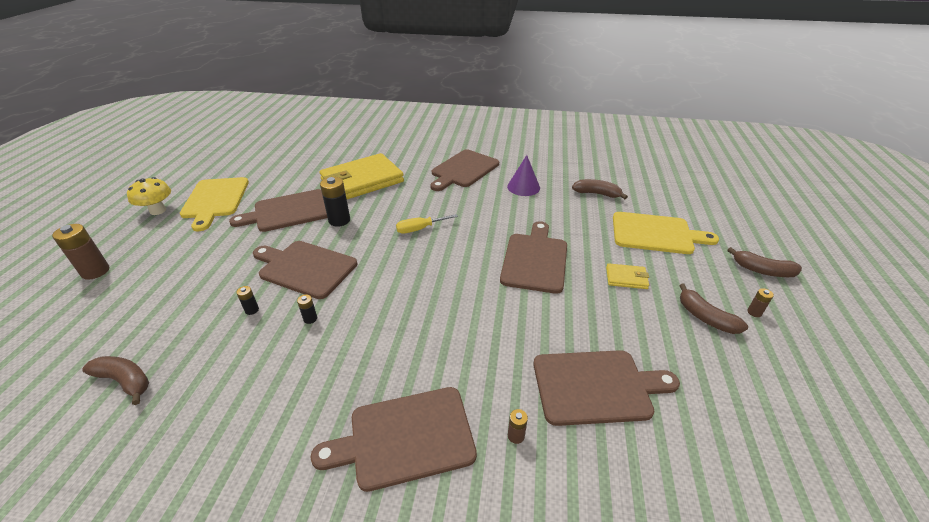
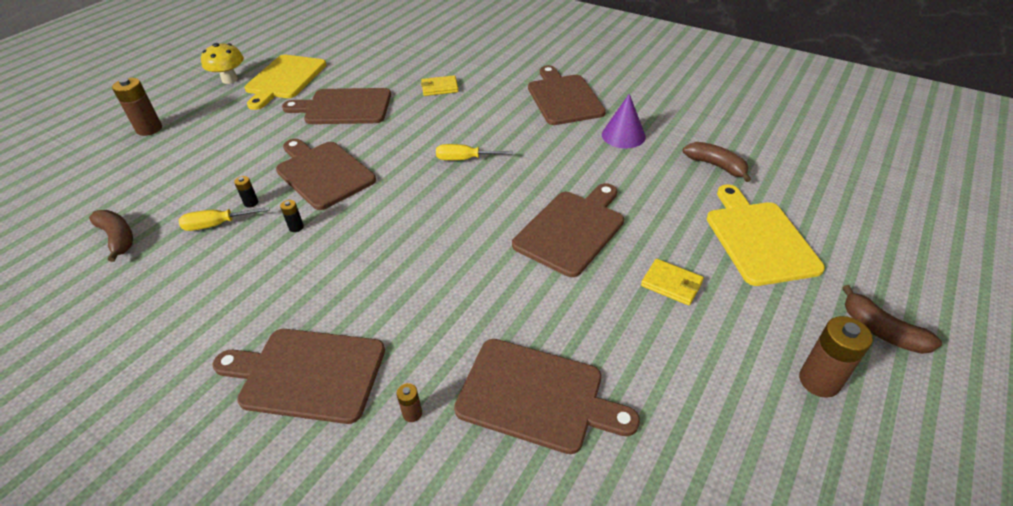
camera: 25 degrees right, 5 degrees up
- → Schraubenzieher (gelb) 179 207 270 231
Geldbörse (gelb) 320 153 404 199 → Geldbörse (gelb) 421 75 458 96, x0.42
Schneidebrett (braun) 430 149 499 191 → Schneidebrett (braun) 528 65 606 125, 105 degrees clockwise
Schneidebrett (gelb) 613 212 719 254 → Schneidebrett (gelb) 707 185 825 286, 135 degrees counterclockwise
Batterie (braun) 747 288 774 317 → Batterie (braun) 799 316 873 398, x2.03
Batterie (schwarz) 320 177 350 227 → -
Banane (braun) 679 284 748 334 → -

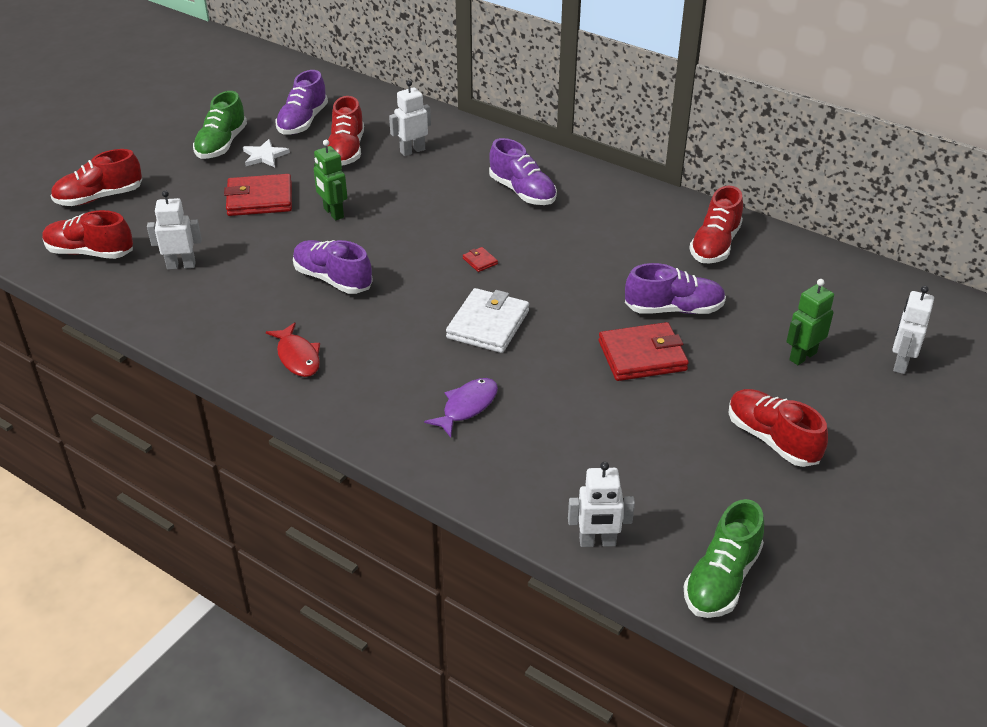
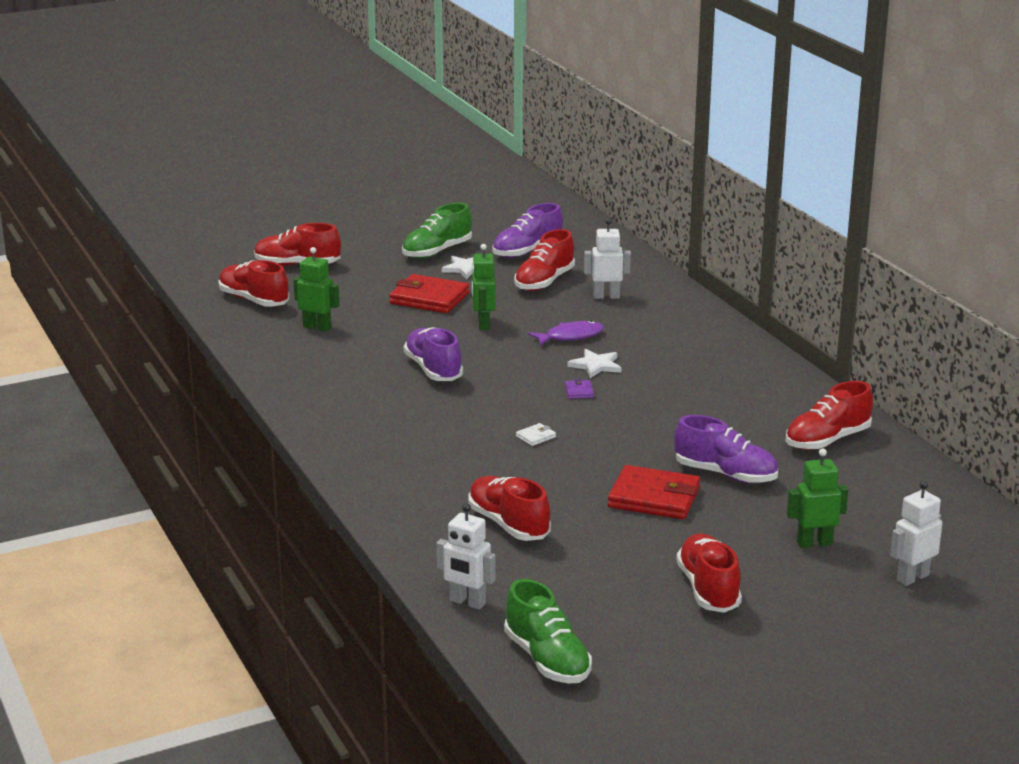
camera: 30 degrees right, 15 degrees down
Roboter (weiß) 147 190 202 270 → Roboter (grün) 294 247 339 332
- → Schuh (rot) 468 476 551 541
Schuh (grün) 684 499 764 618 → Schuh (grün) 504 579 592 684, 90 degrees counterclockwise
Geldbörse (weiß) 446 288 529 353 → Geldbörse (weiß) 516 423 556 446, x0.42
Fisch (lila) 424 378 498 437 → Fisch (lila) 528 321 604 346, shifted
Geldbörse (rot) 463 247 498 272 → Geldbörse (lila) 565 379 594 399
- → Stern (weiß) 567 349 622 378
Fisch (rot) 266 322 320 377 → -
Schuh (lila) 489 138 557 205 → -

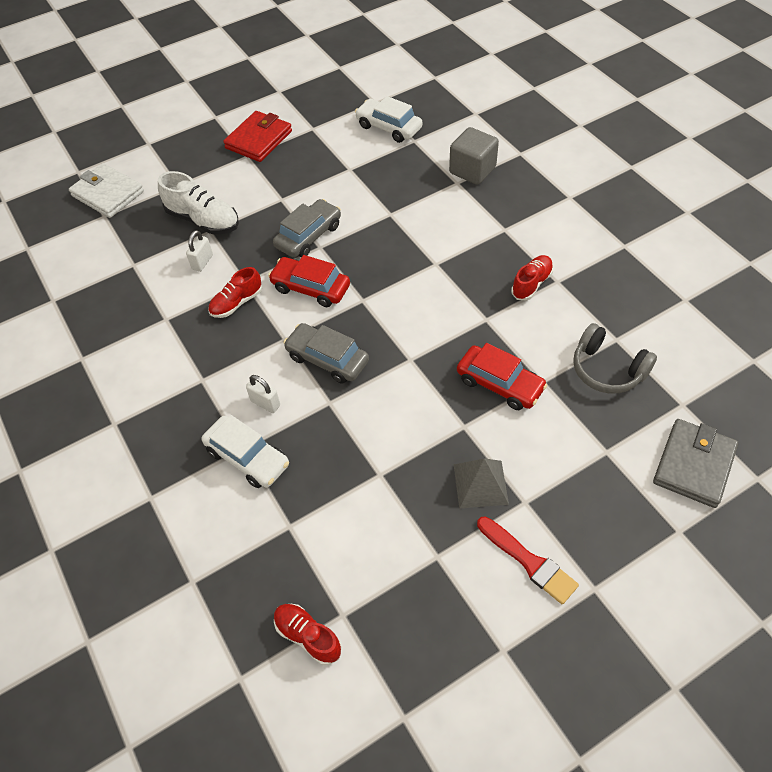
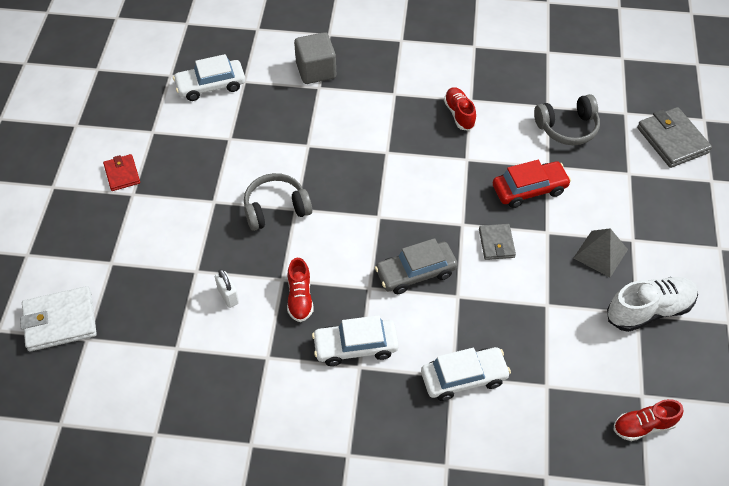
camera: 55 degrees left, 0 degrees up
Geldbörse (rot) 223 111 292 162 → Geldbörse (rot) 103 154 140 191, x0.60
Auto (grau) 273 199 341 258 → Kopfhörer (grau) 244 173 312 231
- → Auto (weiß) 312 315 399 366
- → Geldbörse (grau) 479 224 516 260
Schuh (weiß) 158 171 239 234 → Schuh (weiß) 607 277 698 332, shifted
Vorhängeschloss (weiß) 246 375 280 413 → -
Auto (rot) 268 255 350 307 → -
Pinsel (rot) 477 516 579 604 → -

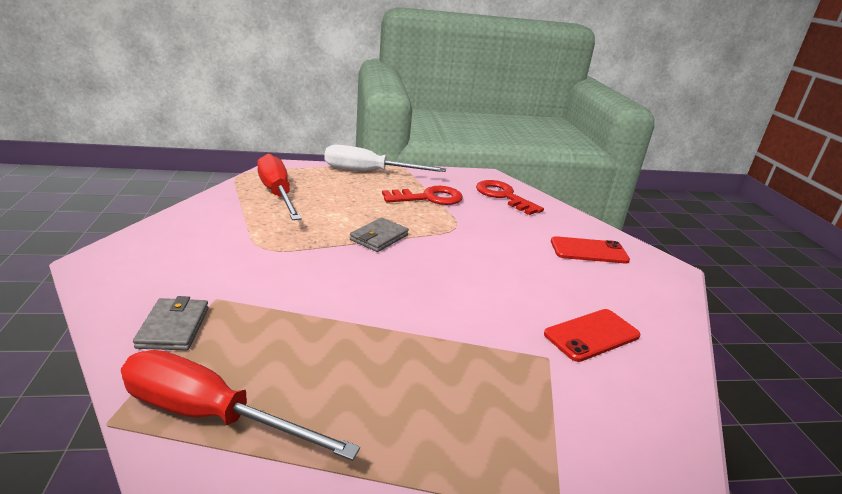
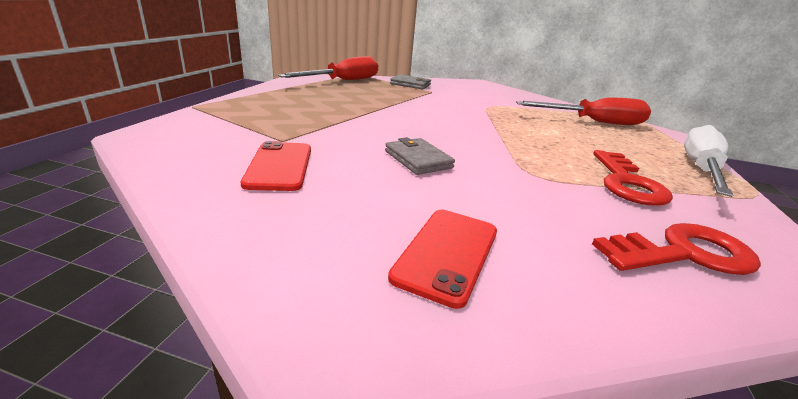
camera: 115 degrees right, 0 degrees up
Geldbörse (grau) 350 217 409 252 → Geldbörse (grau) 385 137 455 175, shifted

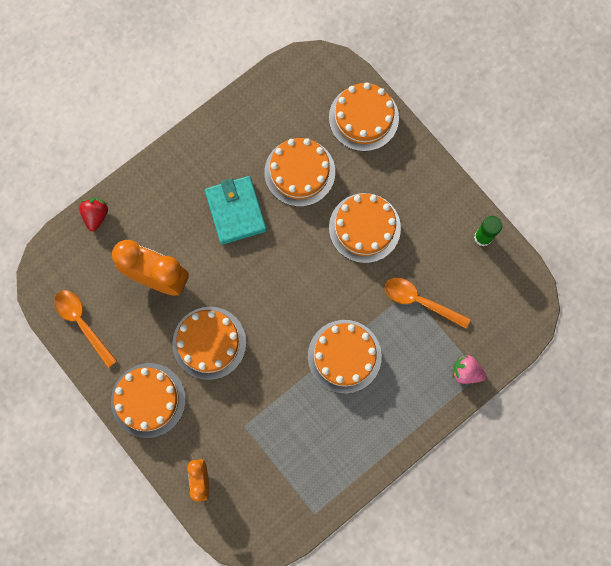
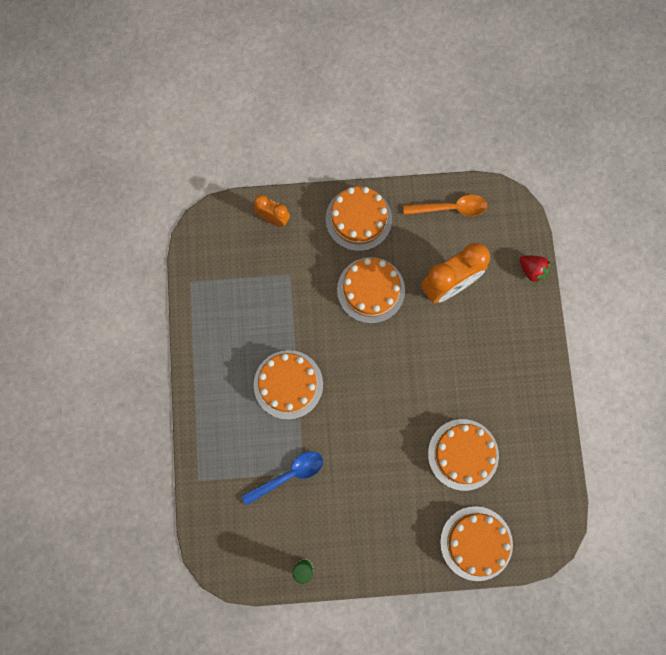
camera: 125 degrees right, 0 degrees up
Löffel (orange) 385 278 470 329 → Löffel (blau) 241 451 323 506
Geldbörse (türkis) 205 176 267 245 → -
Kuchen (orange) 329 193 401 263 → -
Erdbeere (rosa) 453 355 486 384 → -

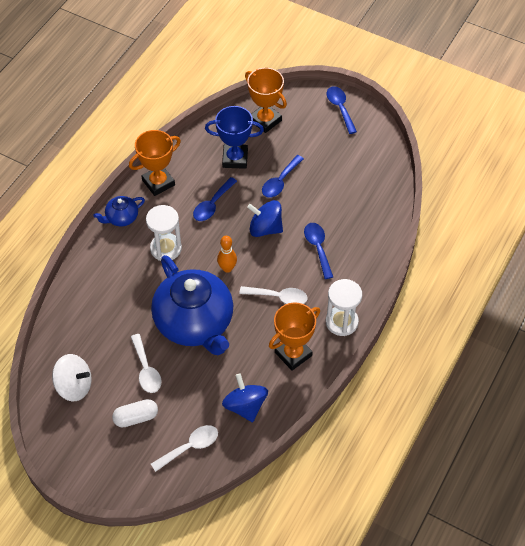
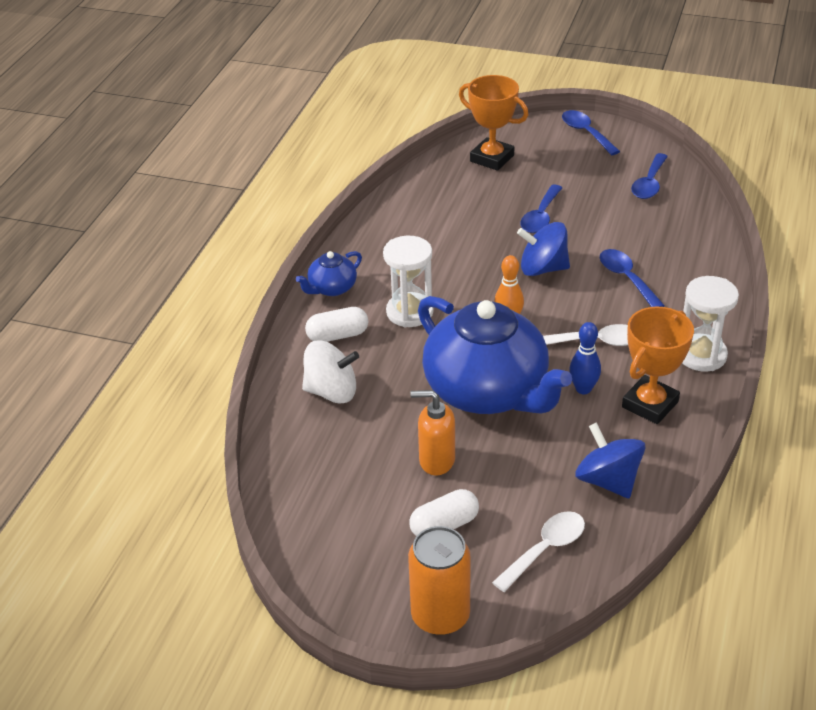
camera: 10 degrees left, 15 degrees down
Kreisel (weiß) 52 354 92 401 → Kreisel (weiß) 302 340 359 404, shifted
- → Kapsel (weiß) 305 307 368 342
- → Dose (orange) 408 526 471 635
Löffel (weiß) 131 334 162 393 → Seifenspender (orange) 410 390 455 475
- → Bowlingkegel (blau) 569 322 601 394
Löffel (blau) 193 177 237 221 → Löffel (blau) 631 153 668 199, shifted
Pokal (orange) 129 130 181 196 → -
Pokal (blau) 205 106 264 169 → -

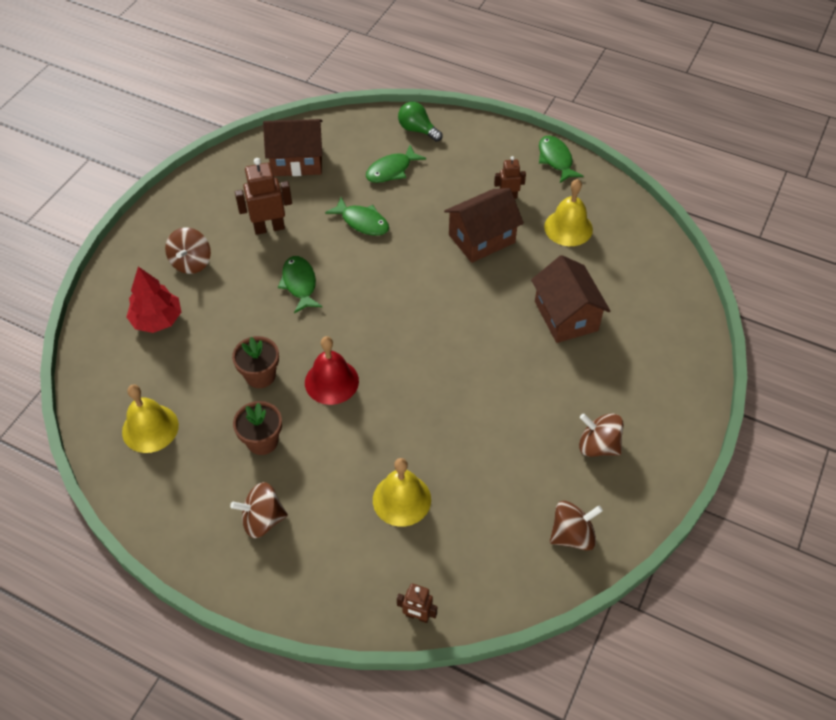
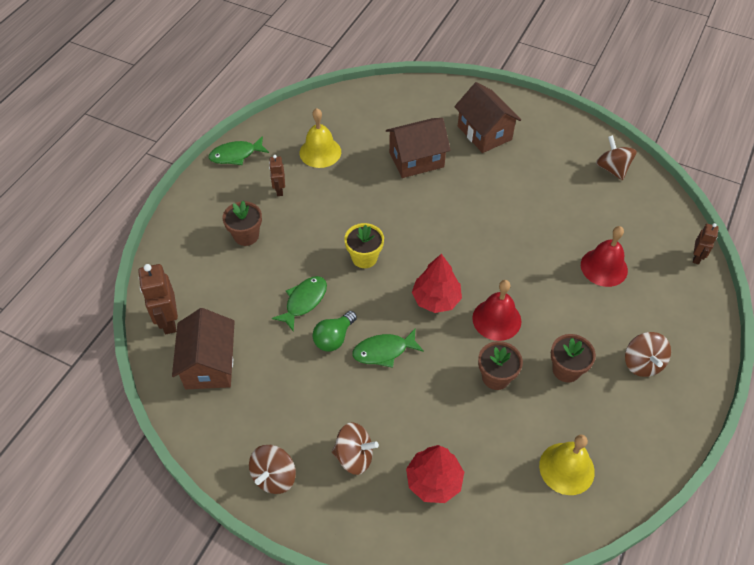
camera: 90 degrees left, 0 degrees up
Roboter (braun) 235 158 292 235 → Roboter (braun) 138 264 178 334, shifted
- → Blumentopf (braun) 223 201 262 246
Kreisel (braun) 579 413 623 457 → Kreisel (braun) 249 445 296 494, shifted
Glühbirne (grün) 398 102 443 142 → Glühbirne (grün) 313 311 357 352, shifted
- → Blumentopf (gelb) 344 223 384 268
- → Baum (rot) 412 254 462 313
Haus (braun) 444 188 524 263 → Haus (braun) 454 82 521 153, shifted
Glocke (gelb) 373 458 431 527 → Glocke (rot) 581 226 628 287
Fisch (grün) 366 145 426 183 → -

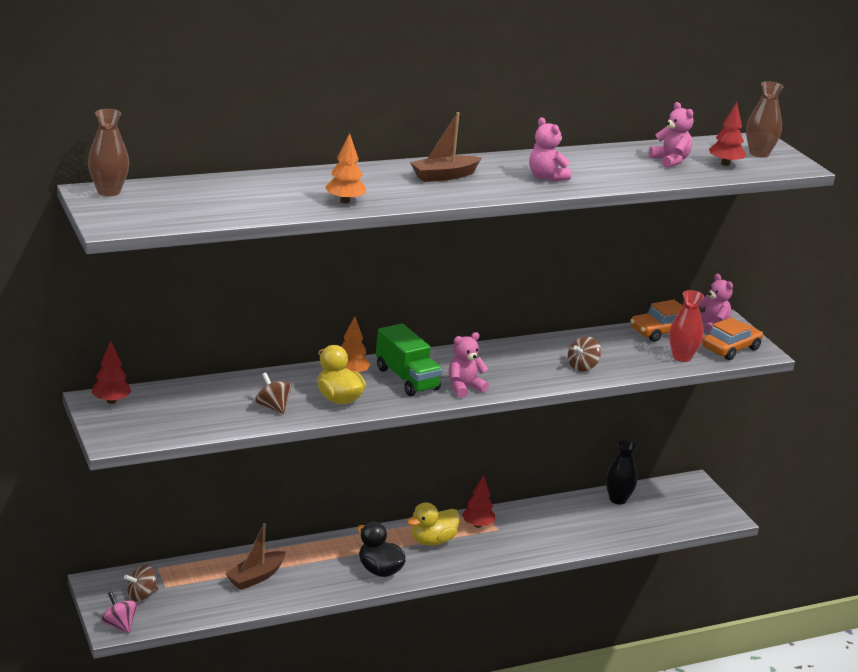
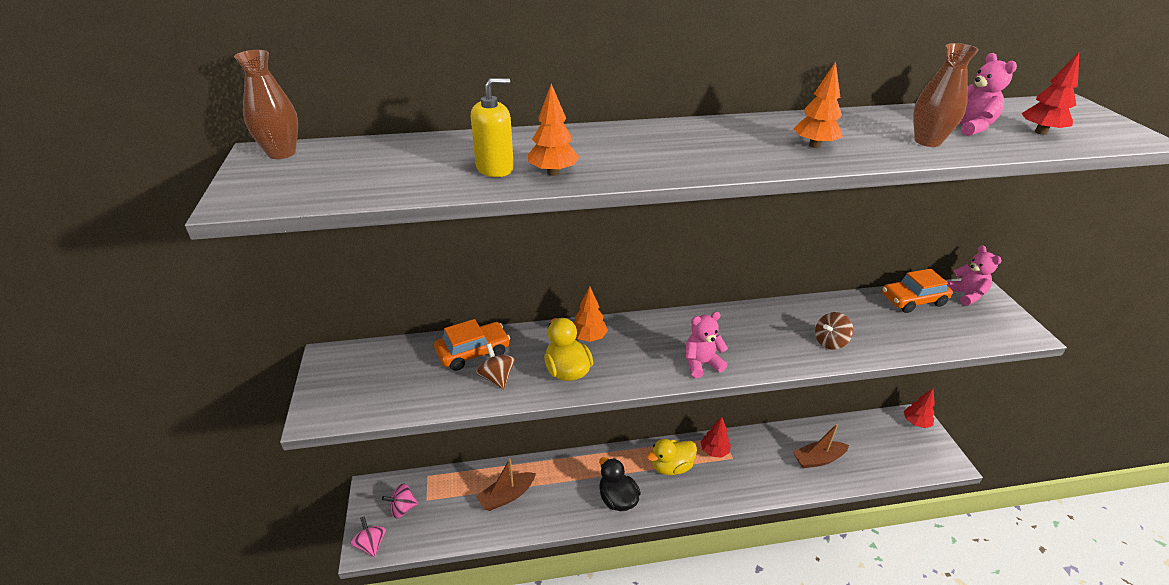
camera: 15 degrees right, 10 degrees up
Kreisel (braun) 124 565 158 601 → Kreisel (rosa) 382 484 418 518
Auto (orange) 702 317 763 360 → Auto (orange) 434 319 510 371, shifted
- → Seifenspender (gelb) 471 78 514 177
Boot (braun) 410 112 482 182 → Boot (braun) 793 424 849 468, shifted
Teddybär (rosa) 529 117 571 181 → Baum (orange) 794 62 843 148
Baum (rot) 92 341 132 404 → Baum (rot) 904 389 935 428, shifted
Vase (braun) 746 81 783 158 → Vase (braun) 913 43 979 147, shifted
Lastwagen (grün) 376 324 442 396 → -
Vase (schwarz) 606 440 637 504 → -
Vase (rot) 669 290 704 362 → -

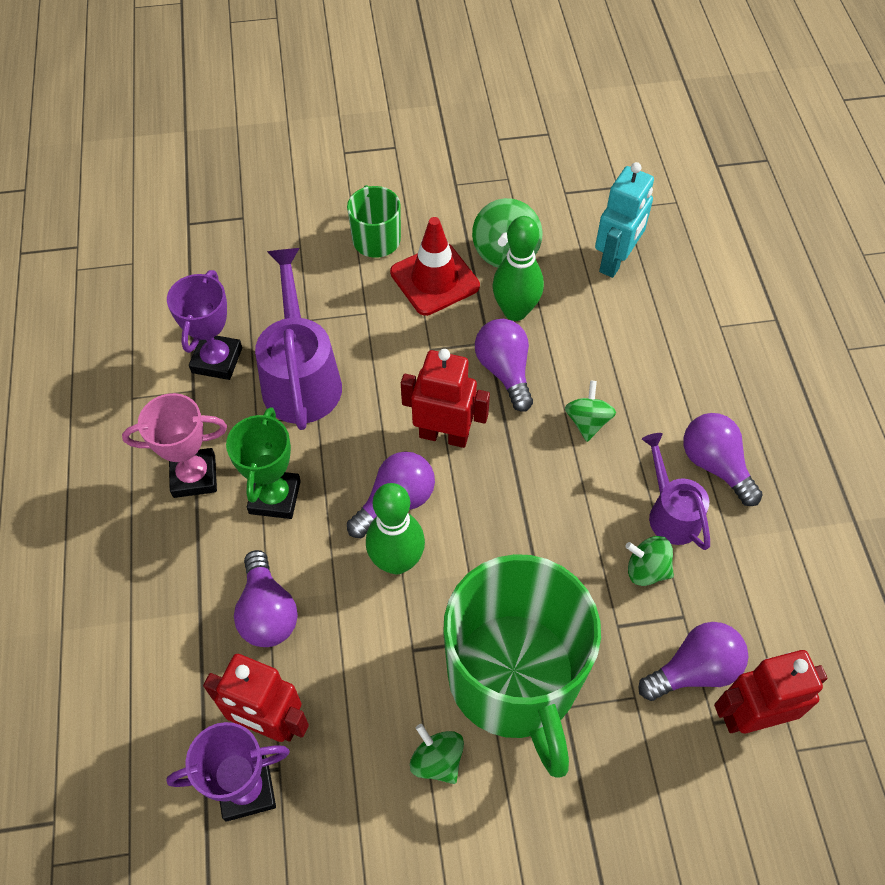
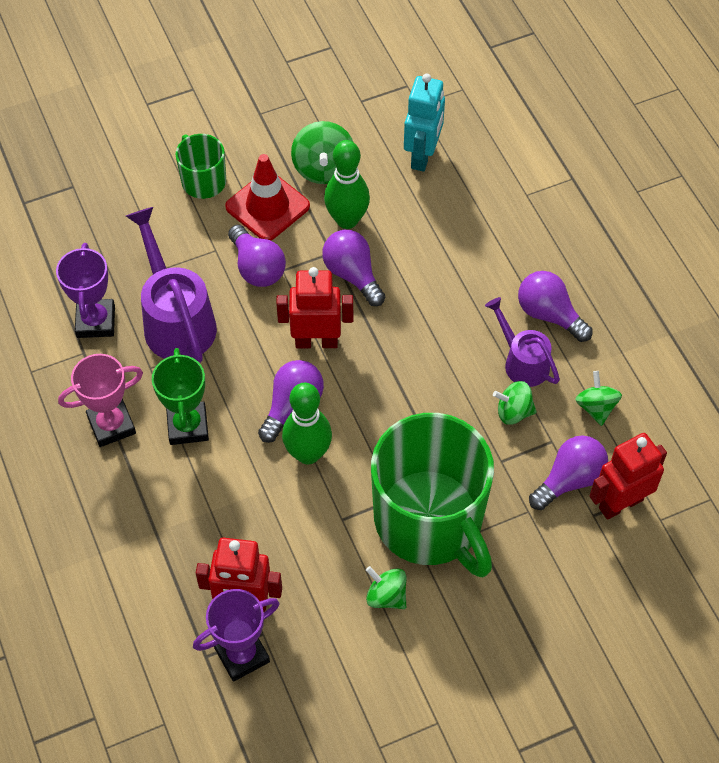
camera: 15 degrees left, 0 degrees up
Glühbirne (lila) 234 550 298 647 → Glühbirne (lila) 228 225 286 287, shifted
Kreisel (grün) 565 381 616 442 → Kreisel (grün) 575 371 622 426, shifted

